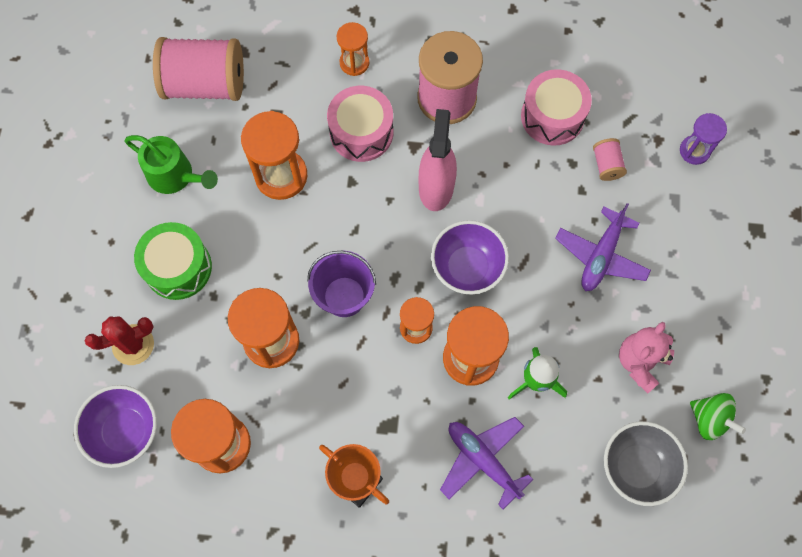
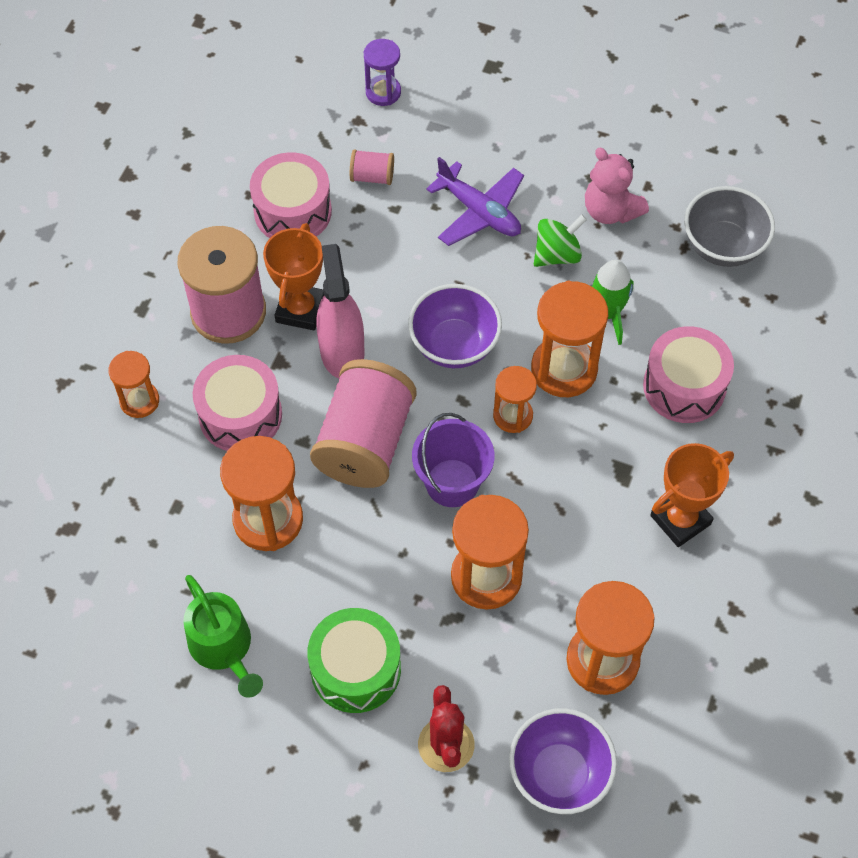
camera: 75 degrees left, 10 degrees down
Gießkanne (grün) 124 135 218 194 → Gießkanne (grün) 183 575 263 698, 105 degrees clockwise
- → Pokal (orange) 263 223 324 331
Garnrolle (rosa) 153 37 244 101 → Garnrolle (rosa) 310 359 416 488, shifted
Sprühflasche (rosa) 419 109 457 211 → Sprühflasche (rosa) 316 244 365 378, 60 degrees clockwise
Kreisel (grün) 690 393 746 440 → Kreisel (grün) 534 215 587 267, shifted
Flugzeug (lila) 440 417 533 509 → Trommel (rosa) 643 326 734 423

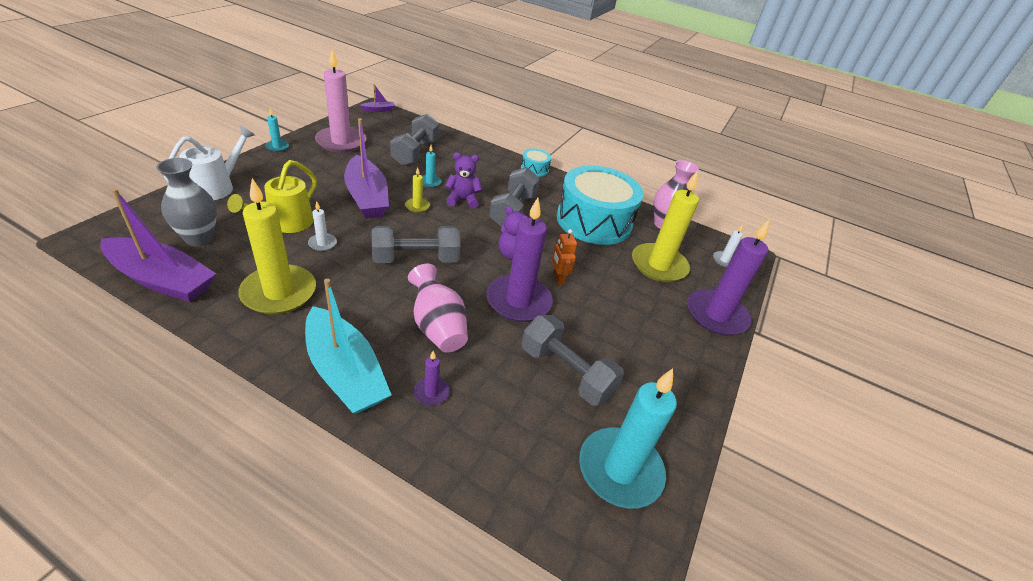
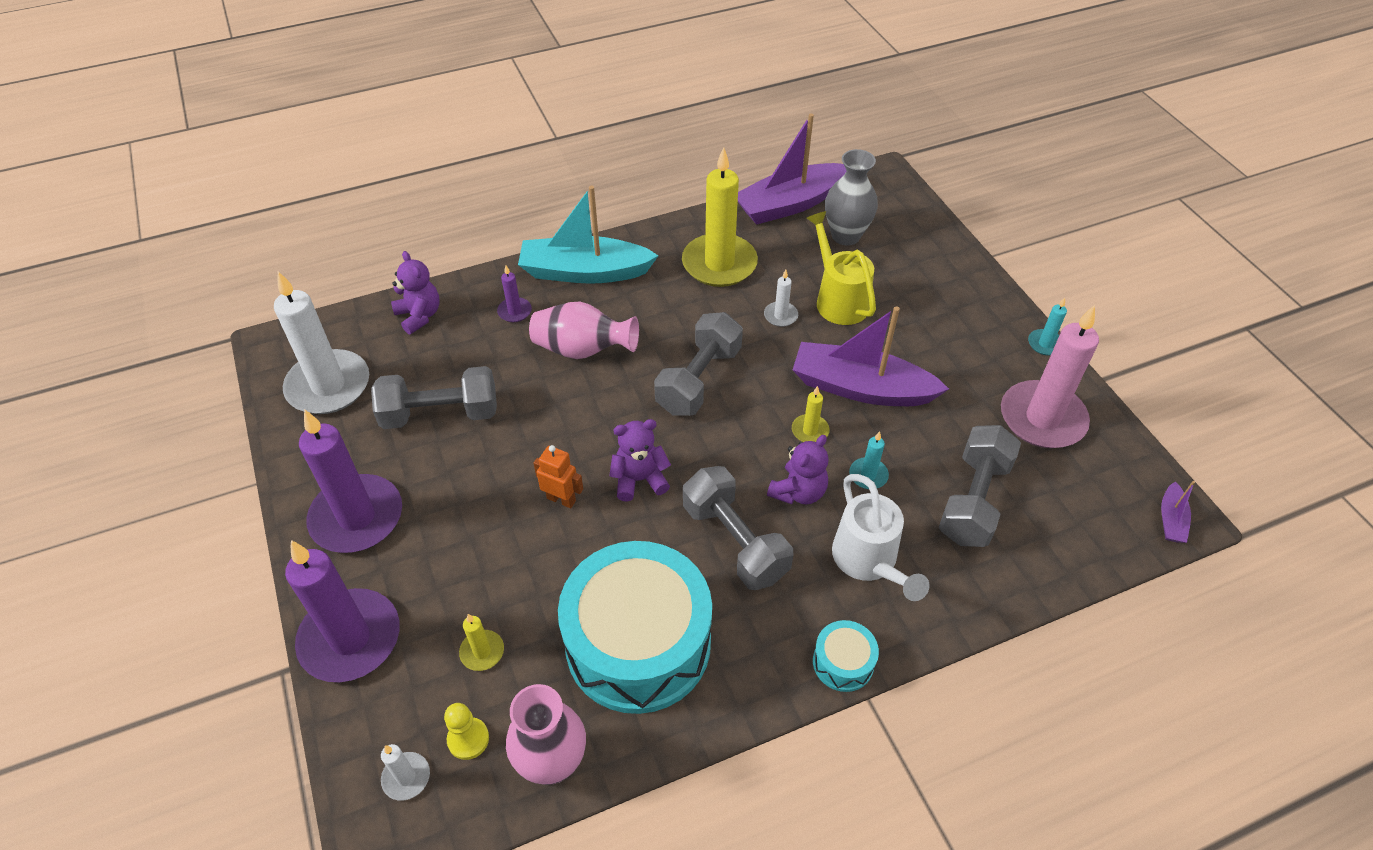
camera: 135 degrees right, 10 degrees up
Kerze (türkis) 579 368 677 509 → Kerze (weiß) 274 271 369 414
Kerze (lila) 487 198 553 322 → Kerze (lila) 299 409 402 553, shifted
- → Teddybär (lila) 391 251 440 334
- → Bauer (gelb) 444 703 489 760
Kerze (gelb) 632 170 699 282 → Kerze (gelb) 459 614 504 671, x0.43
Gießkanne (weiß) 164 125 255 200 → Gießkanne (weiß) 832 474 929 601, shifted
Hantel (grau) 390 114 439 166 → Hantel (grau) 939 425 1021 547, 60 degrees clockwise

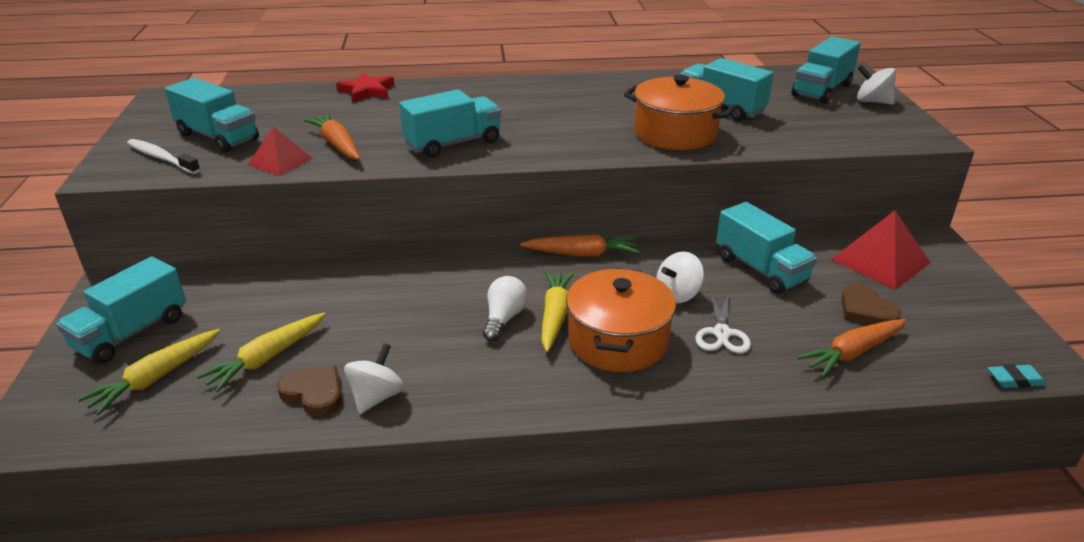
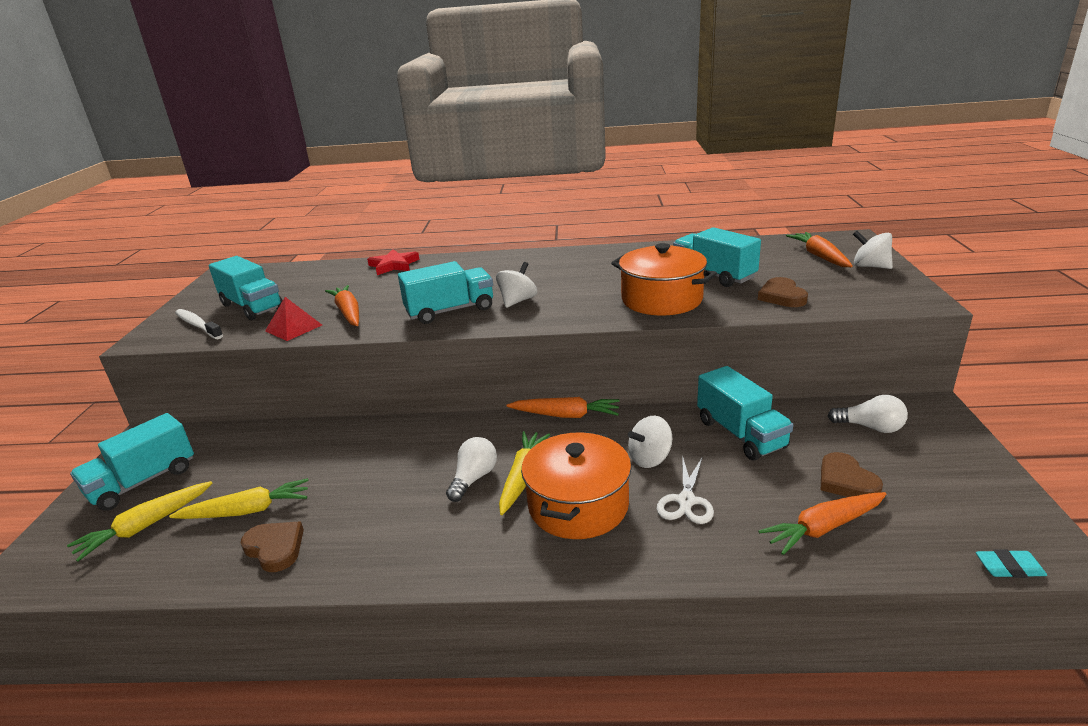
camera: 10 degrees right, 5 degrees down
Karotte (gelb) 197 313 325 392 → Karotte (gelb) 169 478 309 519, 150 degrees counterclockwise
Kreisel (weiß) 344 343 404 414 → Kreisel (weiß) 496 262 537 308, shifted
- → Herz (braun) 758 277 808 307
Lastwagen (türkis) 791 36 861 104 → Karotte (orange) 786 232 853 267
Pyramide (rot) 831 210 931 290 → Glühbirne (weiß) 828 395 908 433

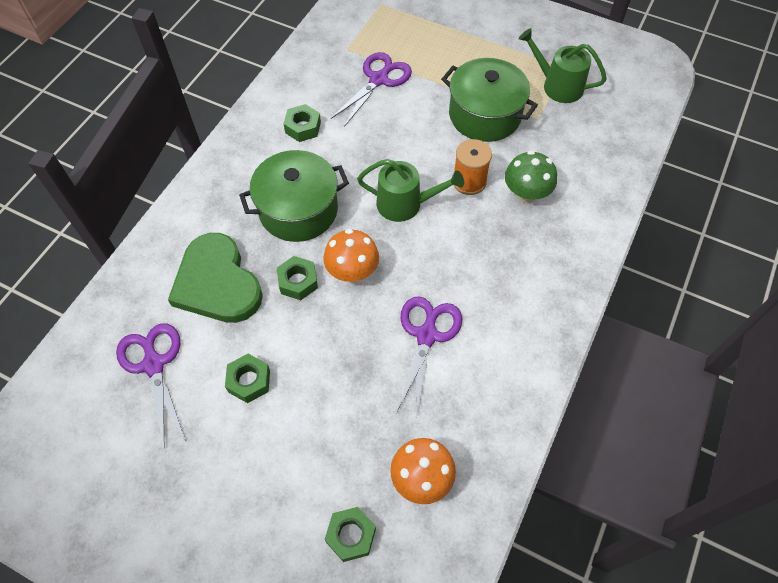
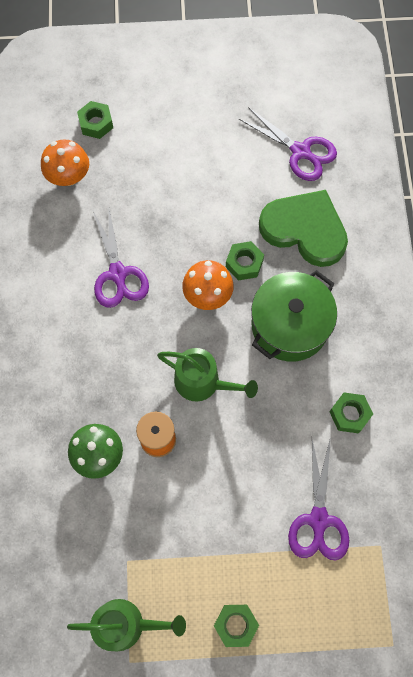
camera: 150 degrees right, 10 degrees up
Gießkanne (grün) 357 159 464 222 → Gießkanne (grün) 157 348 258 401, 135 degrees counterclockwise
Sechskantmutter (grün) 225 354 270 403 → Sechskantmutter (grün) 214 605 259 647, shifted
Kochtopf (grün) 441 58 538 142 → -

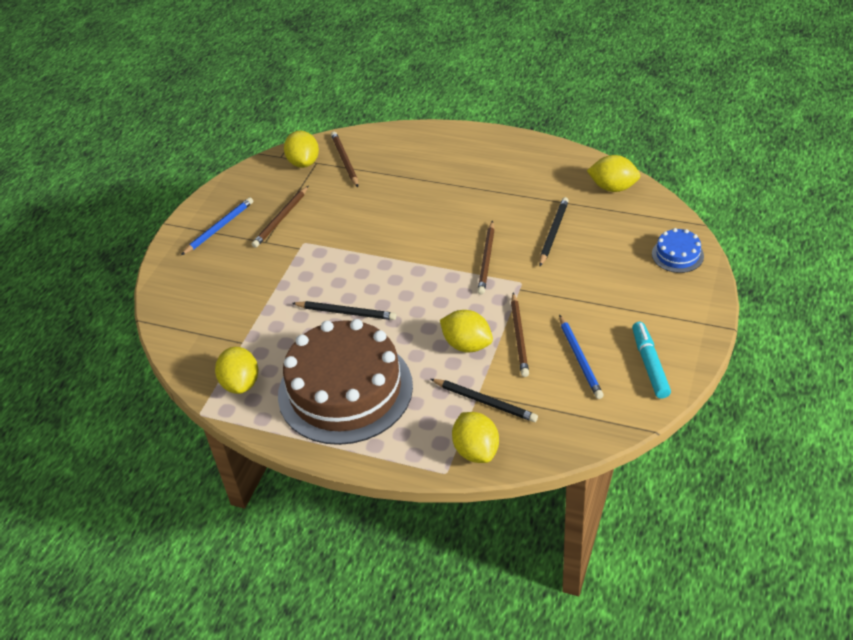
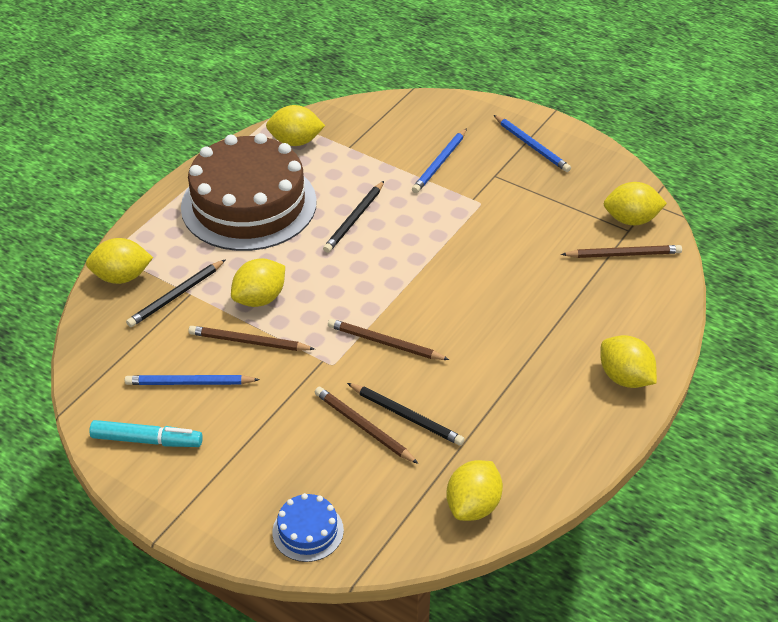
camera: 100 degrees right, 0 degrees up
Bleistift (braun) 252 186 308 248 → Bleistift (braun) 315 387 419 464, shifted
- → Bleistift (blau) 412 128 467 193
- → Zitrone (gelb) 600 335 657 388

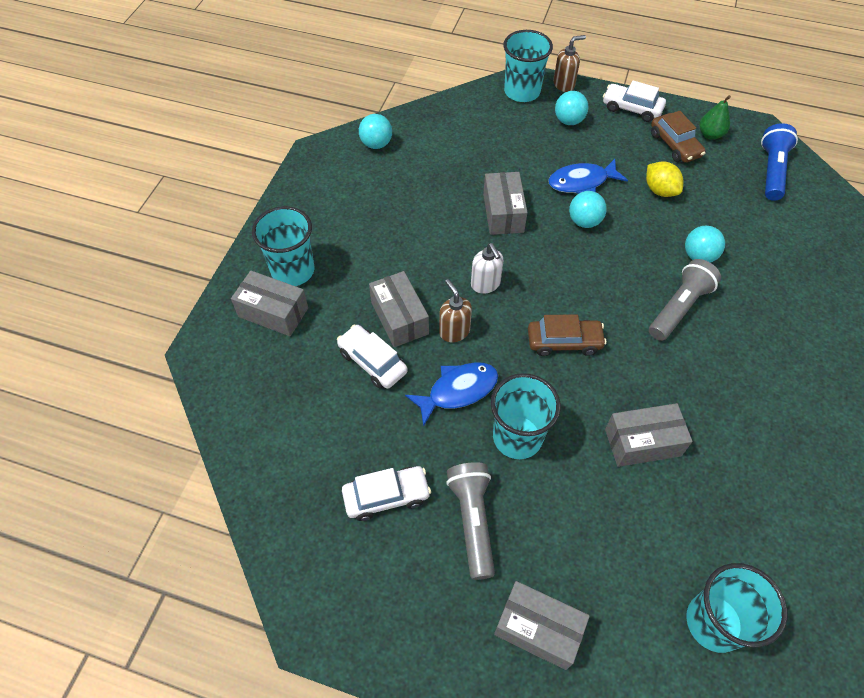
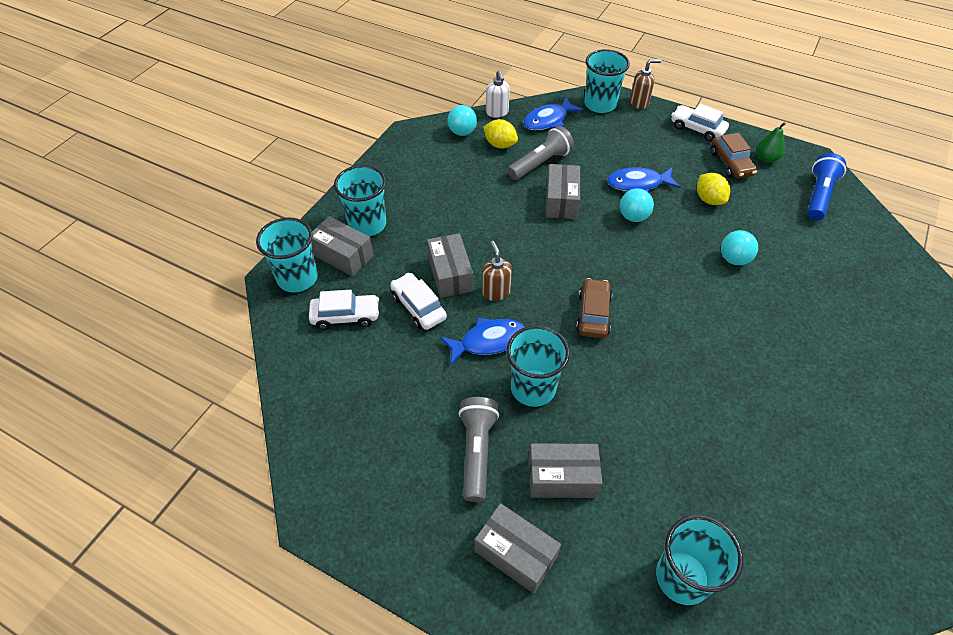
camera: 10 degrees right, 5 degrees down
- → Becher (türkis) 256 217 318 292
Auto (weiß) 342 466 431 521 → Auto (weiß) 309 290 379 330, shifted
- → Zitrone (gelb) 483 119 518 148
Seifenspender (weiß) 471 243 503 294 → Seifenspender (weiß) 486 70 510 117, shifted
Taschenlampe (grau) 649 259 721 341 → Taschenlampe (grau) 508 126 574 180, shifted
- → Fisch (blau) 523 97 583 130
Schachtel (grau) 605 403 692 467 → Schachtel (grau) 528 443 602 498, shifted
Auto (braun) 528 314 607 356 → Auto (braun) 576 278 612 338, 90 degrees counterclockwise
Ball (türkis) 555 91 588 125 → -

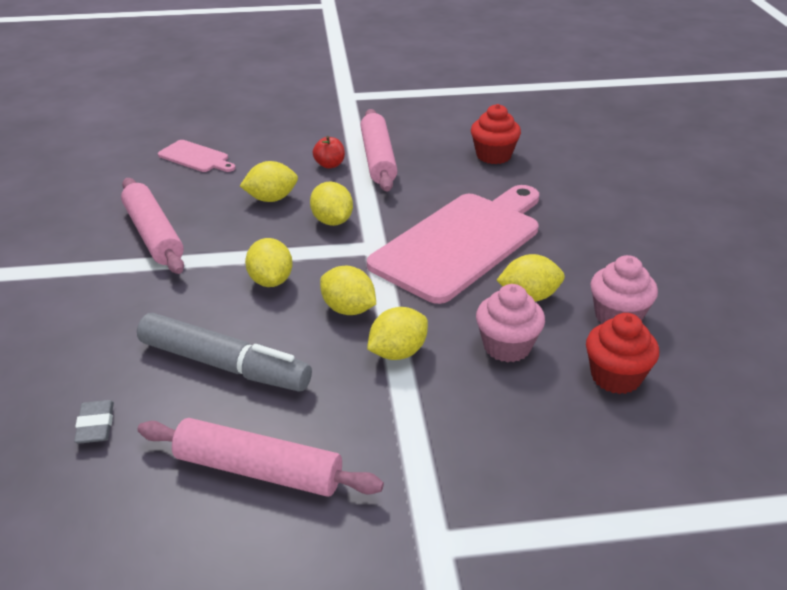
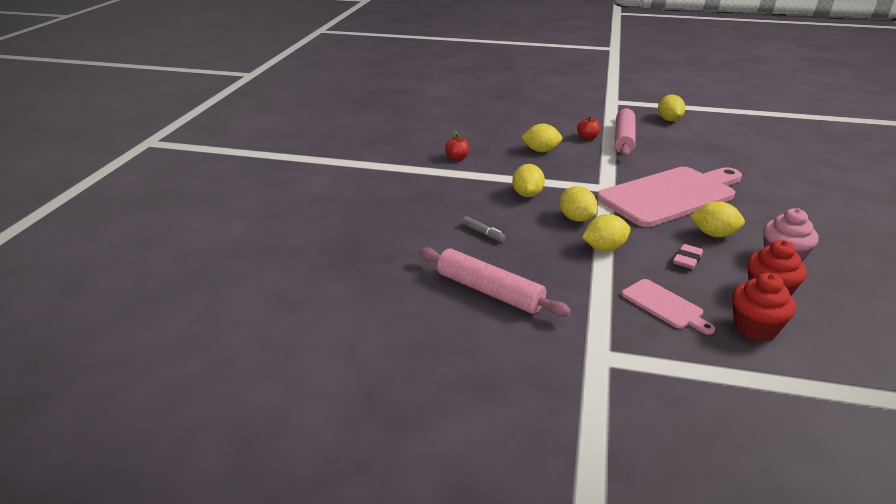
camera: 20 degrees right, 5 degrees down
Nudelholz (rosa) 121 178 184 274 → Apfel (rot) 445 130 469 161
Filzstift (grau) 137 313 312 392 → Filzstift (grau) 462 216 506 242, x0.41
Schneidebrett (rosa) 158 140 235 172 → Schneidebrett (rosa) 621 279 715 334, shifted
Zitrone (gelb) 310 182 353 226 → Zitrone (gelb) 658 95 685 121, shifted
Muffin (rosa) 476 284 545 362 → Radiergummi (rosa) 673 244 703 269
Muffin (rot) 471 104 521 164 → Muffin (rot) 732 273 796 341, shifted
Radiergummi (grau) 74 400 114 444 → -

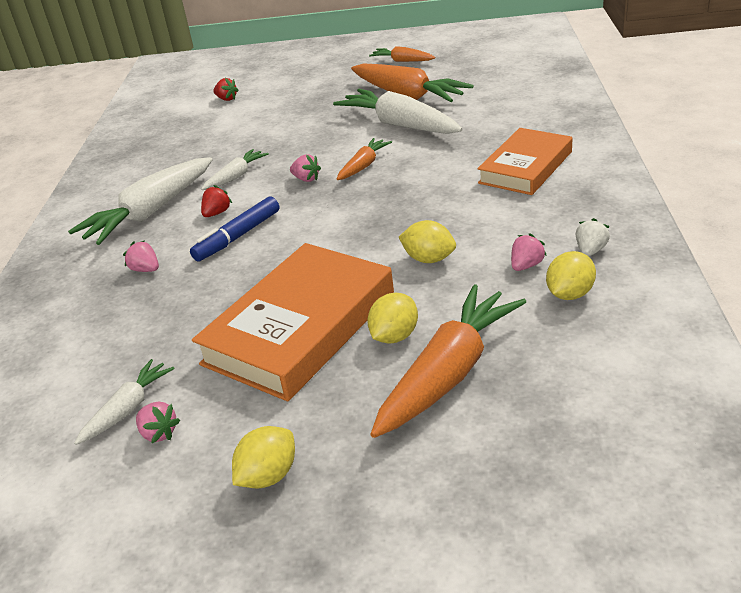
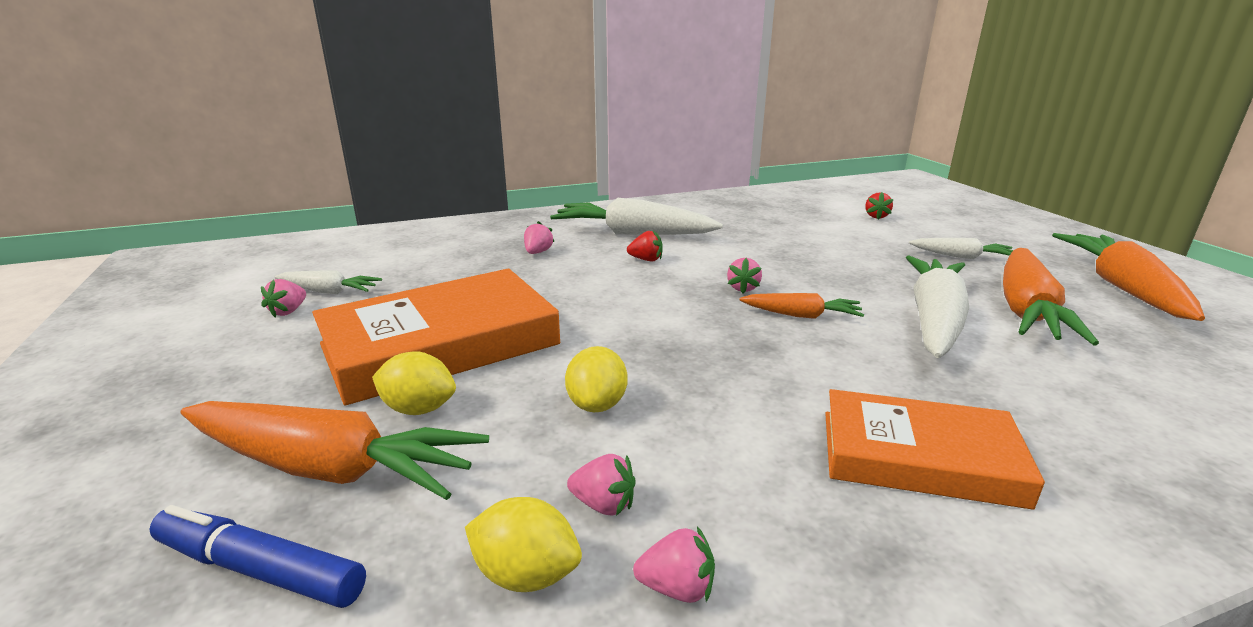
camera: 65 degrees right, 10 degrees down
Filzstift (blau) 190 196 279 262 → Filzstift (blau) 150 505 366 608, shifted
Buch (orange) 192 243 394 401 → Buch (orange) 312 268 560 405, 45 degrees counterclockwise
Erdbeere (weiß) 576 218 610 256 → Erdbeere (rosa) 633 526 715 603
Karotte (weiß) 201 149 269 190 → Karotte (weiß) 909 238 1013 259, shifted
Karotte (orange) 369 46 435 62 → Karotte (orange) 1052 233 1205 321, x1.90
Zitrone (gelb) 232 426 295 489 → -

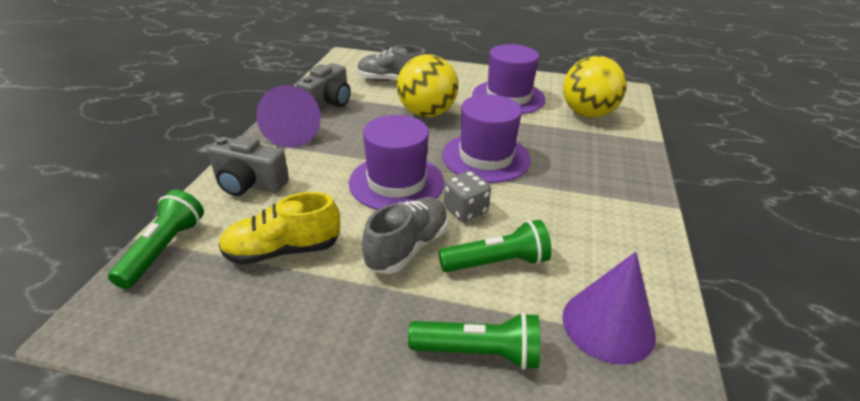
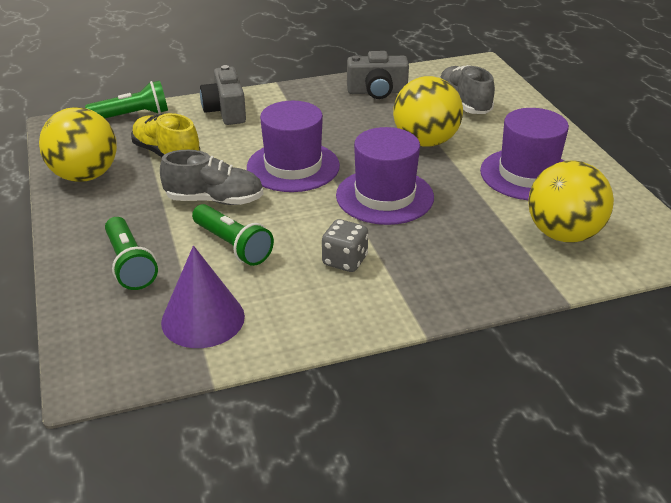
camera: 60 degrees right, 0 degrees up
- → Ball (gelb) 39 107 117 182
Spielwürfel (grau) 444 171 491 222 → Spielwürfel (grau) 322 219 369 272, shifted
Kegel (lila) 256 85 321 148 → -

